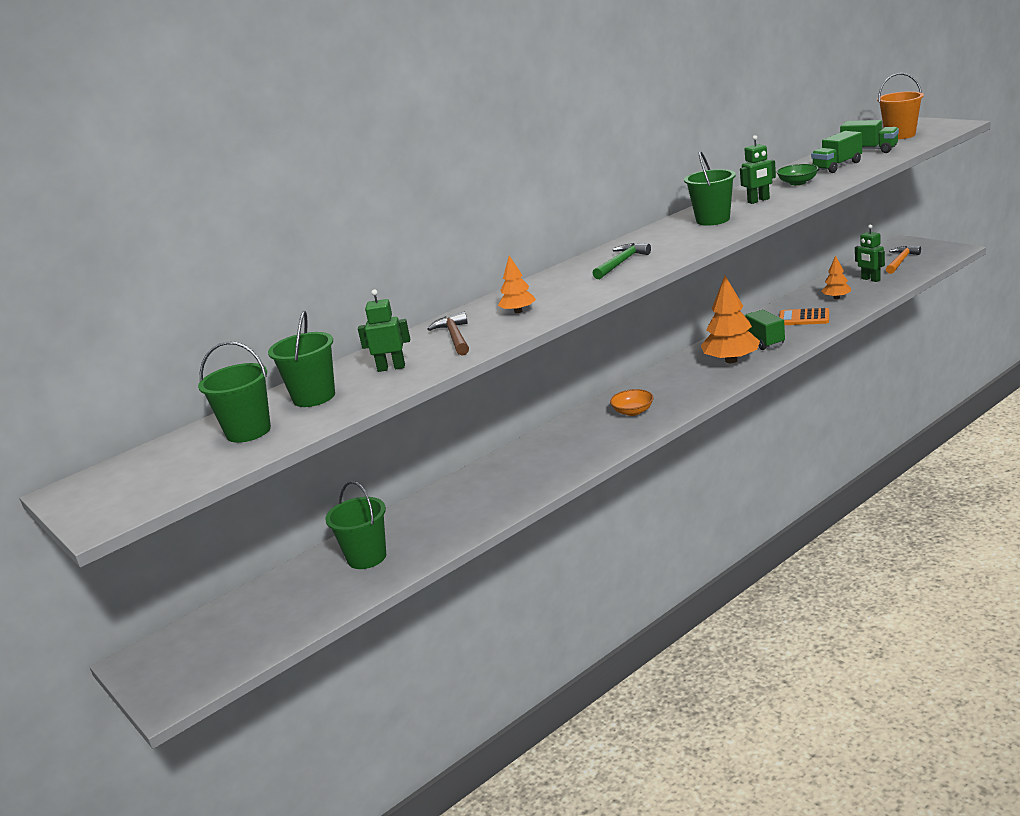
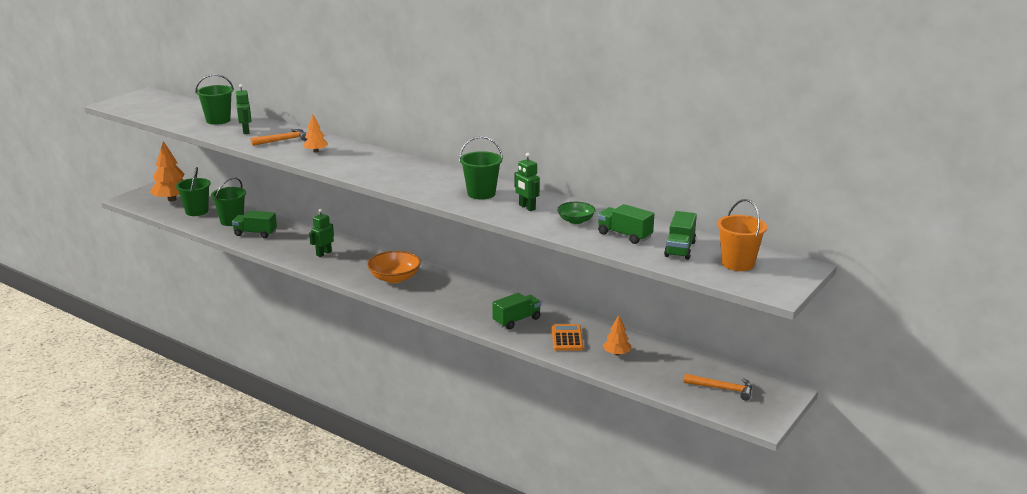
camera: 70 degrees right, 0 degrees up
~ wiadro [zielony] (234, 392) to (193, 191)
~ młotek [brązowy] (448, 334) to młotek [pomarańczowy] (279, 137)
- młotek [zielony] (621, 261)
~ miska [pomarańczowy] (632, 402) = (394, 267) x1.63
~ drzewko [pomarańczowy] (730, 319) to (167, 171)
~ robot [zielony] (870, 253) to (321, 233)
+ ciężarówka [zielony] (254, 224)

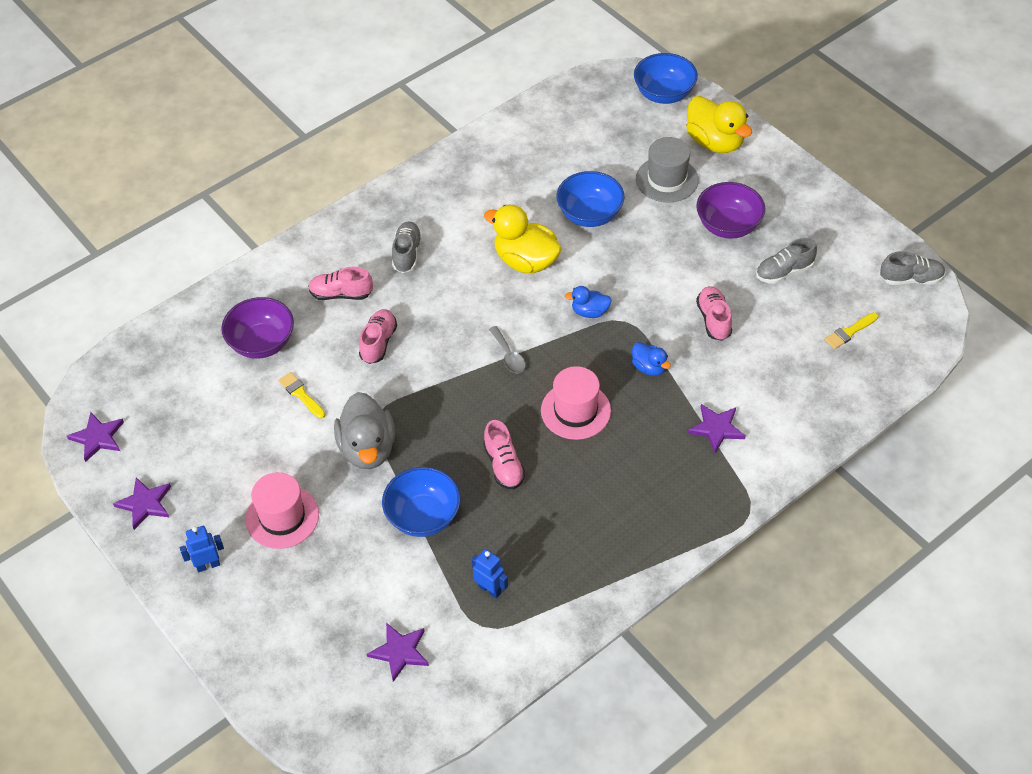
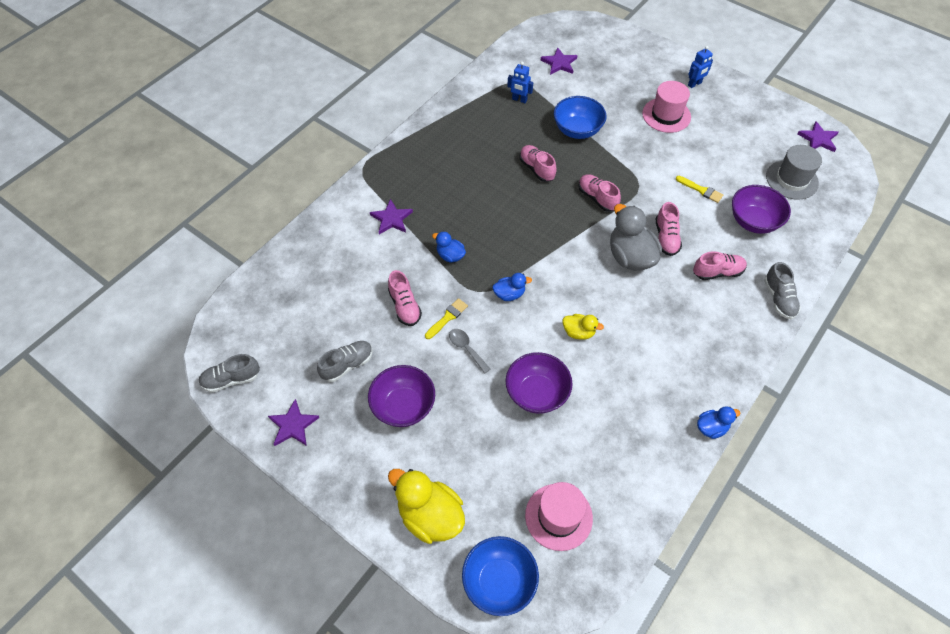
camera: 165 degrees right, 5 degrees up
~ gwiazda [fioletowy] (142, 503) to (294, 422)
~ kaczka [szary] (364, 430) to (636, 237)
~ but [szary] (407, 247) to (782, 290)
~ kaczka [żółty] (523, 239) = (583, 327) x0.53
~ łyżka [szary] (507, 349) to (469, 351)
~ kapelusz [różowy] (576, 403) to (559, 516)
~ miska [niebieski] (590, 199) to miska [fioletowy] (539, 383)
~ kapelusz [szary] (667, 169) to (794, 172)
~ pędzel [żółty] (851, 330) to (446, 318)
+ but [różowy] (600, 193)
+ kaczka [niebieski] (718, 422)

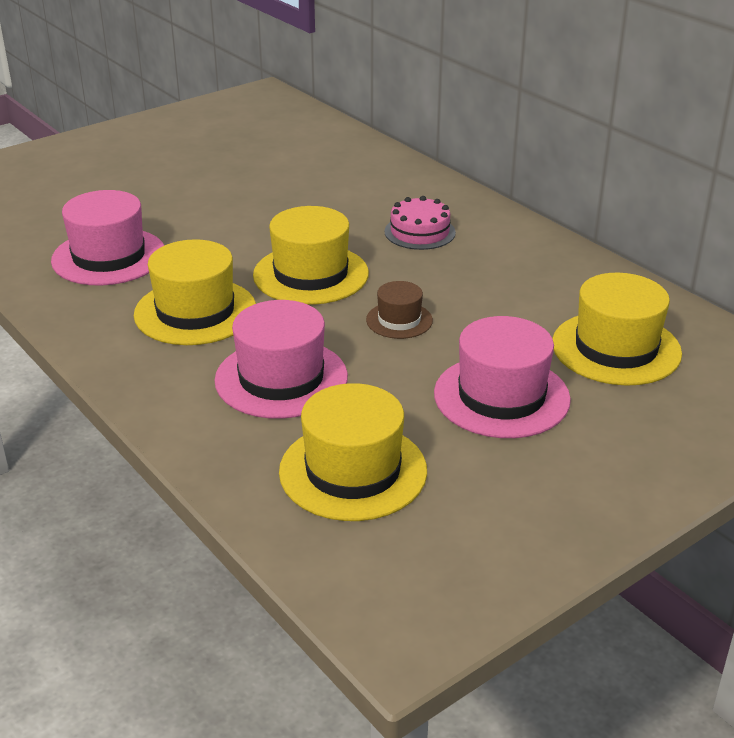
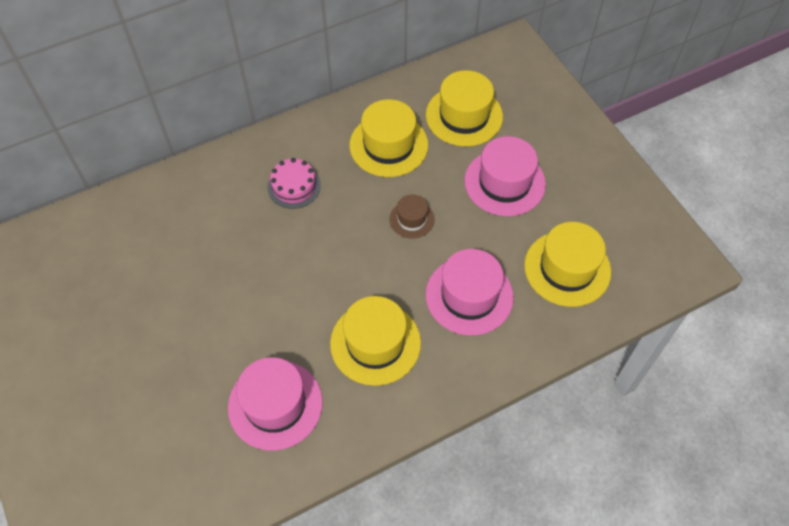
camera: 80 degrees left, 25 degrees up
~ kapelusz [żółty] (311, 255) to (388, 138)

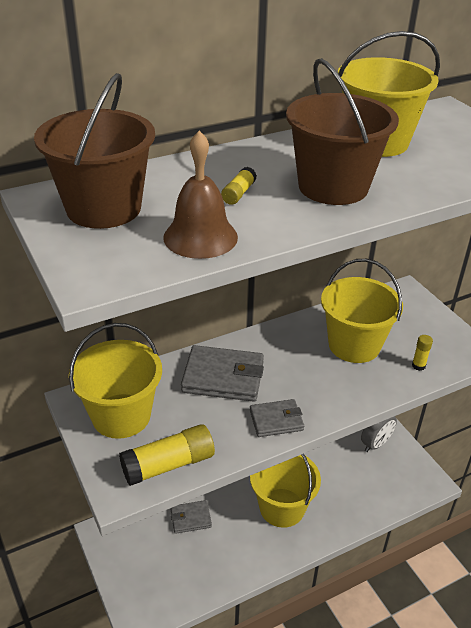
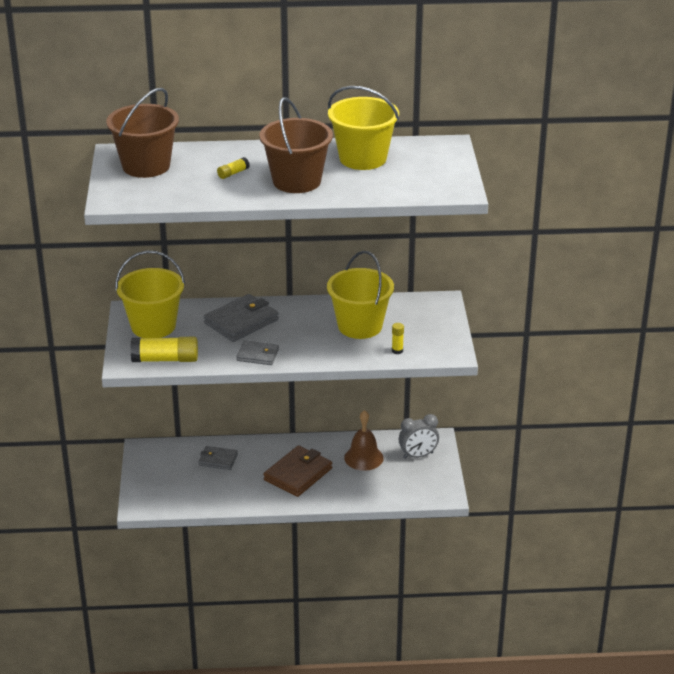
camera: 25 degrees right, 5 degrees down
~ dzwonek [brązowy] (200, 195) to (364, 440)
~ portfel [szary] (222, 373) = (241, 318) 75 degrees counterclockwise
~ wiadro [żółty] (285, 491) to portfel [brązowy] (298, 471)

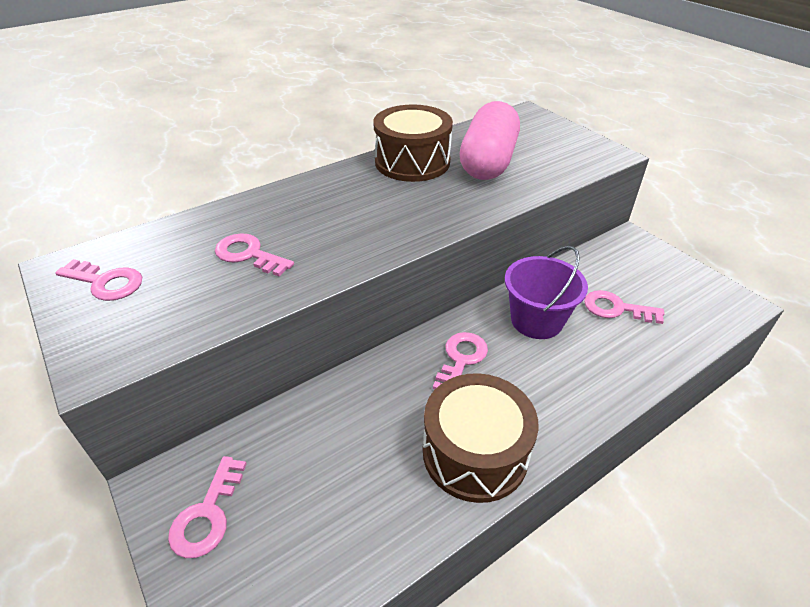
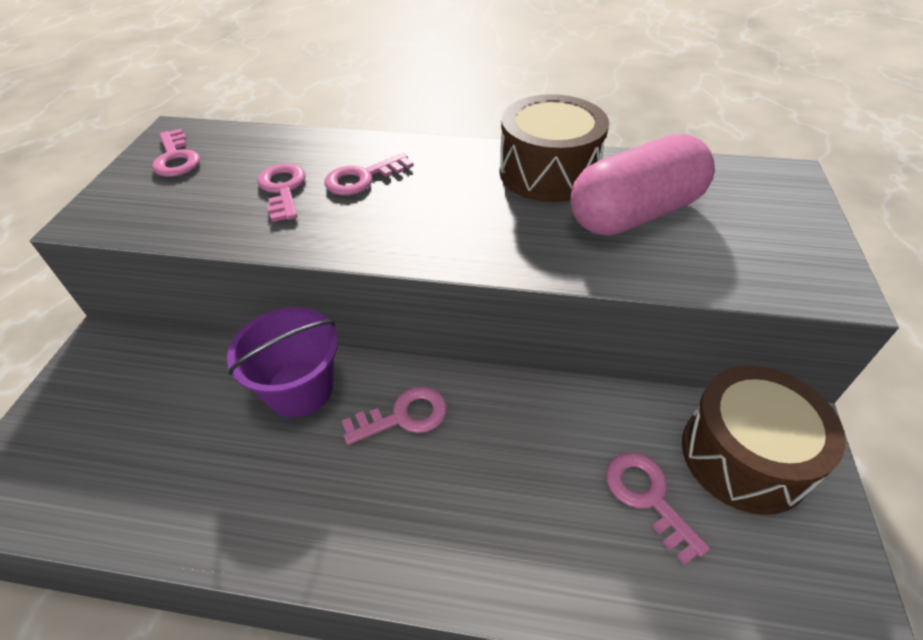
camera: 45 degrees right, 5 degrees up
~ klucz [różowy] (207, 507) to (369, 174)
~ bęben [brązowy] (481, 438) to (764, 440)
~ wiadro [fioletowy] (546, 292) to (282, 362)

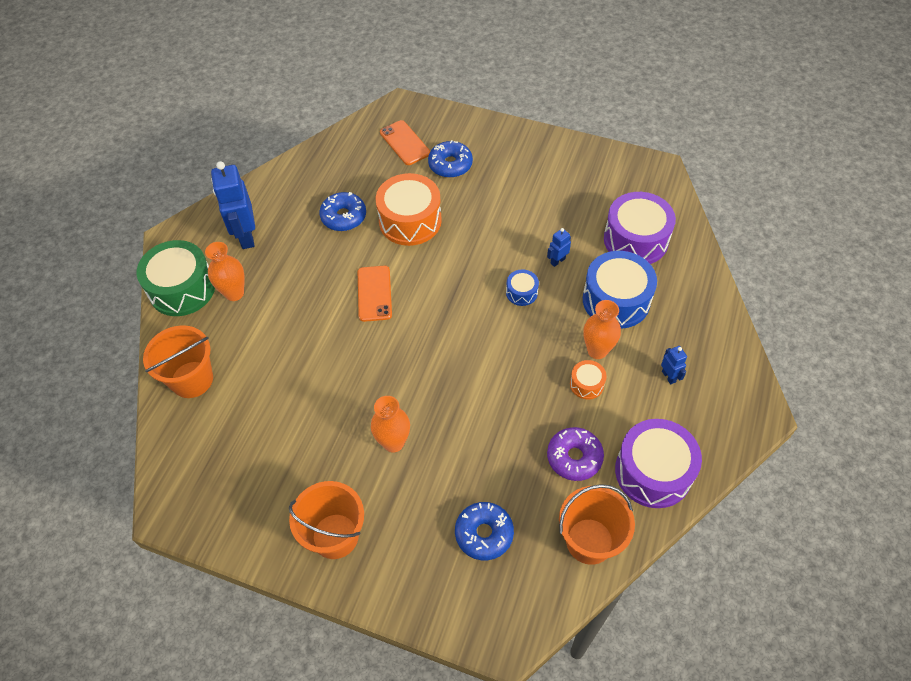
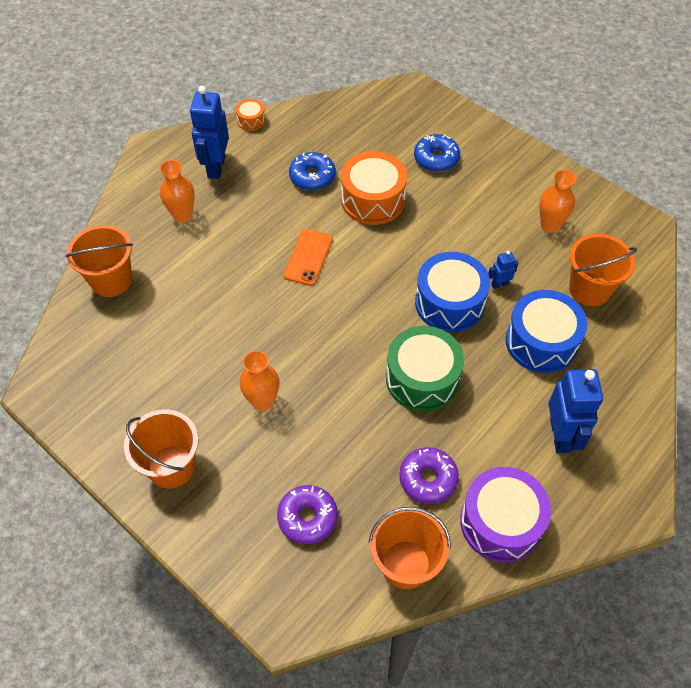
camera: 20 degrees right, 0 degrees up
~ bęben [zielony] (176, 278) to (425, 369)
- telefon [pomarańczowy] (405, 142)
~ donut [niebieski] (484, 531) to donut [fioletowy] (307, 514)
~ bęben [niebieski] (522, 287) = (452, 292) x2.10
~ bęben [pomarańczowy] (588, 379) to (250, 115)
~ wazon [pomarańczowy] (602, 329) to (558, 201)
~ bęben [fioletowy] (640, 228) to wiadro [pomarańczowy] (603, 270)
~ robot [niebieski] (674, 365) = (575, 411) x2.11

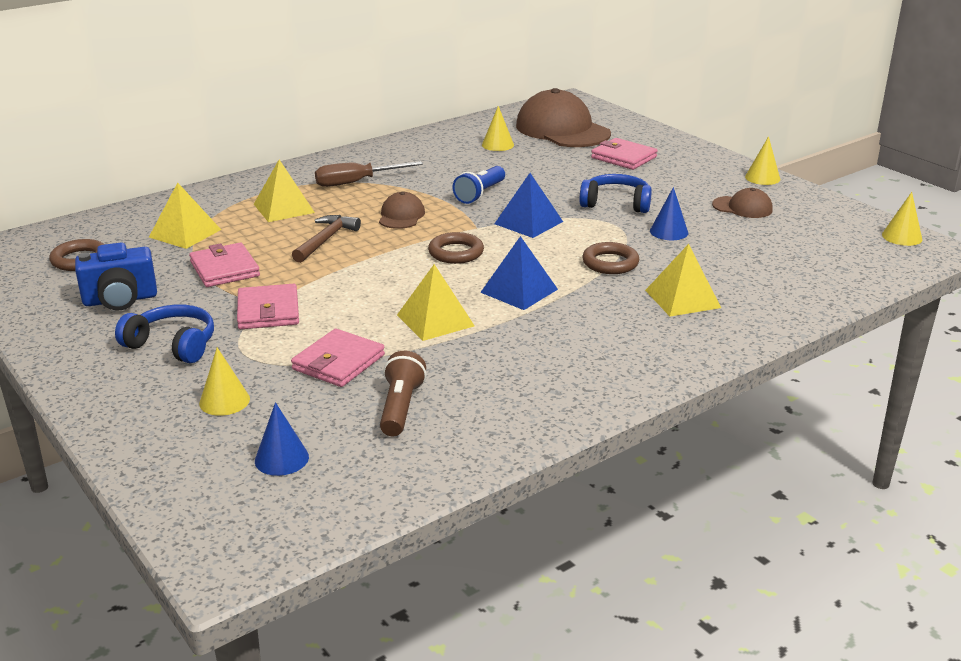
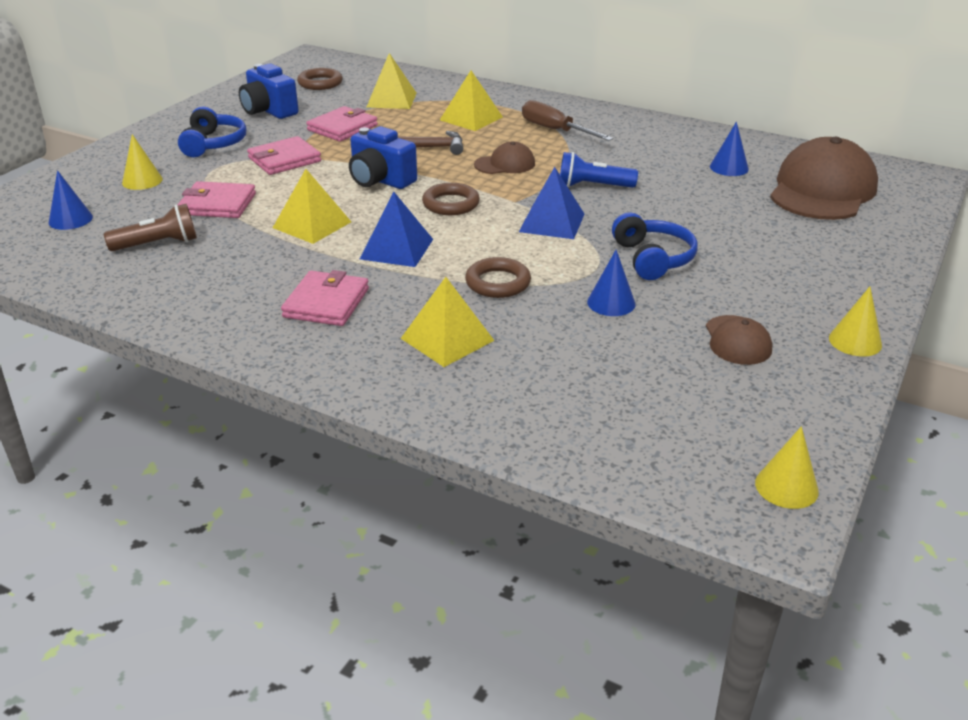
camera: 65 degrees right, 5 degrees up
~ stożek [żółty] (498, 128) to stożek [niebieski] (729, 149)
~ portfel [różowy] (624, 154) to (325, 298)
+ aparat fotograficzny [niebieski] (383, 157)

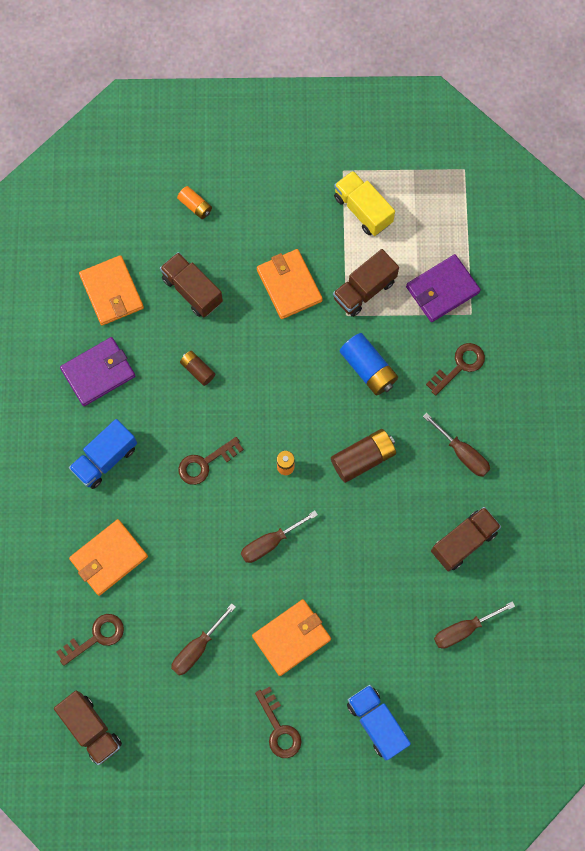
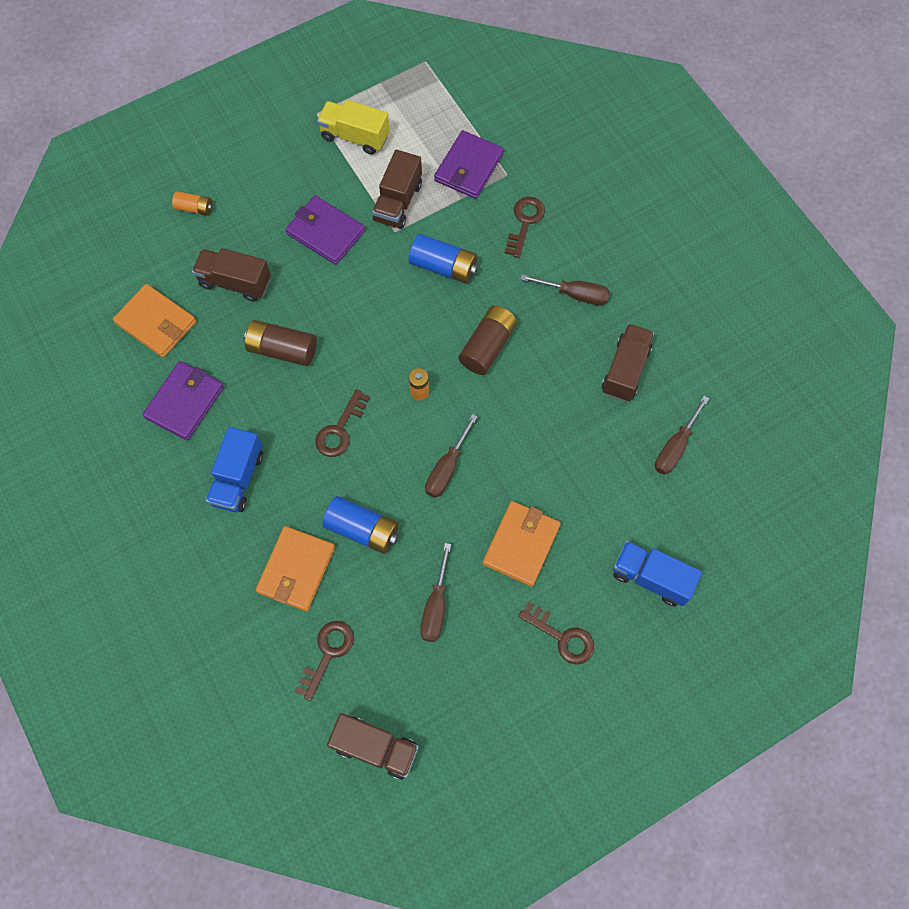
camera: 30 degrees left, 5 degrees down
~ bateria [brązowy] (197, 368) = (280, 343) x1.71
~ portfel [pomarańczowy] (290, 284) to portfel [fioletowy] (325, 230)
+ bateria [niebieski] (360, 525)

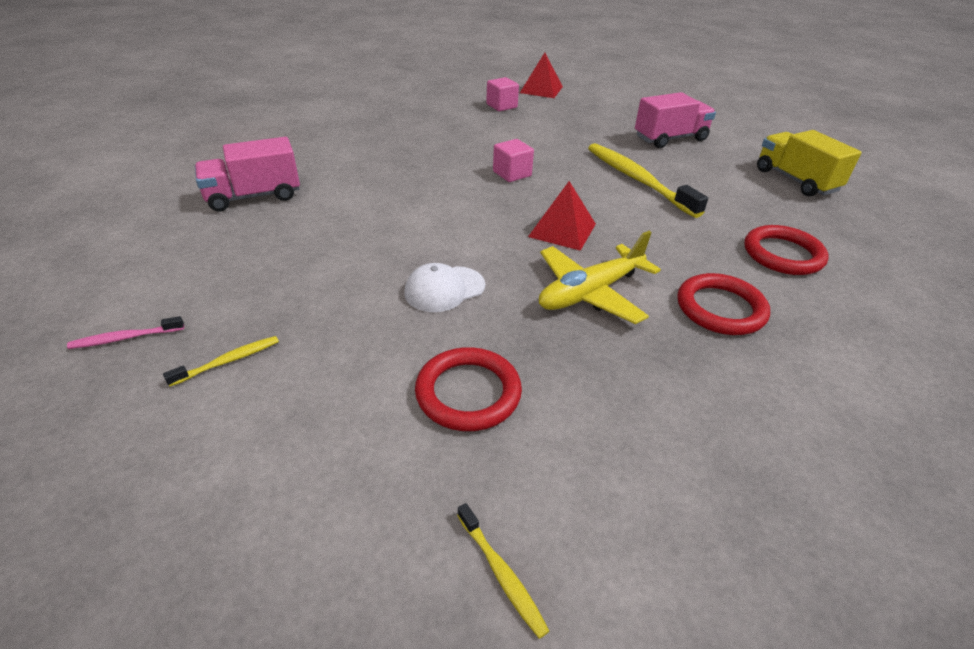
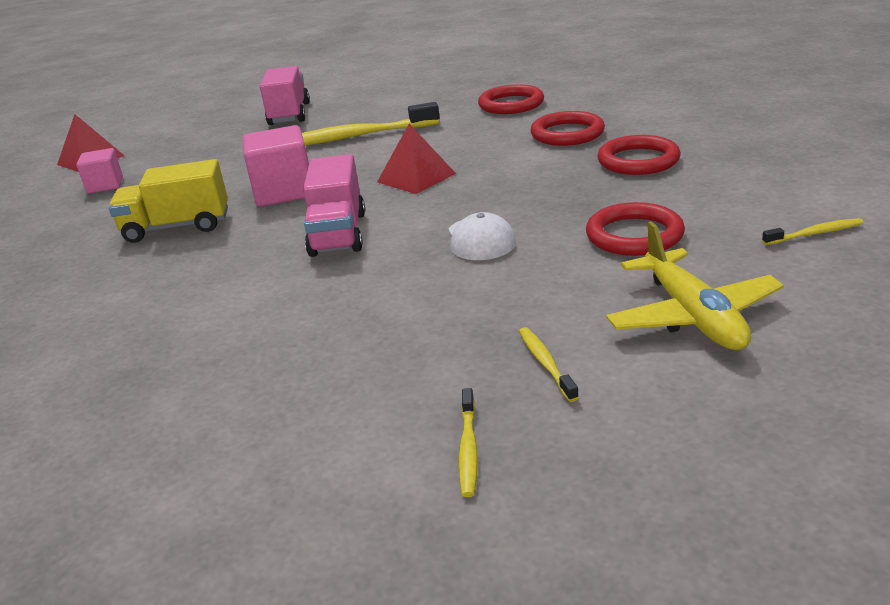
camera: 65 degrees left, 10 degrees down
~ szczoteczka do zębów [różowy] (125, 332) to szczoteczka do zębów [żółty] (468, 442)
~ ciężarówka [różowy] (247, 174) to (334, 205)
~ sześcian [różowy] (513, 160) = (275, 166) x1.63
~ samolot [żółty] (600, 277) to (695, 285)
~ ciężarówka [żółty] (809, 163) to (168, 201)
+ pierścień [czerwony] (639, 155)

